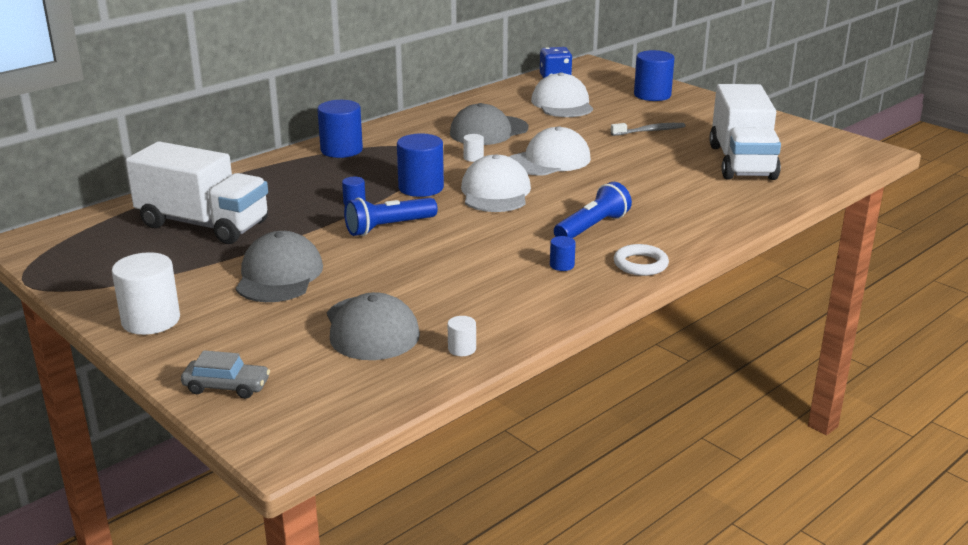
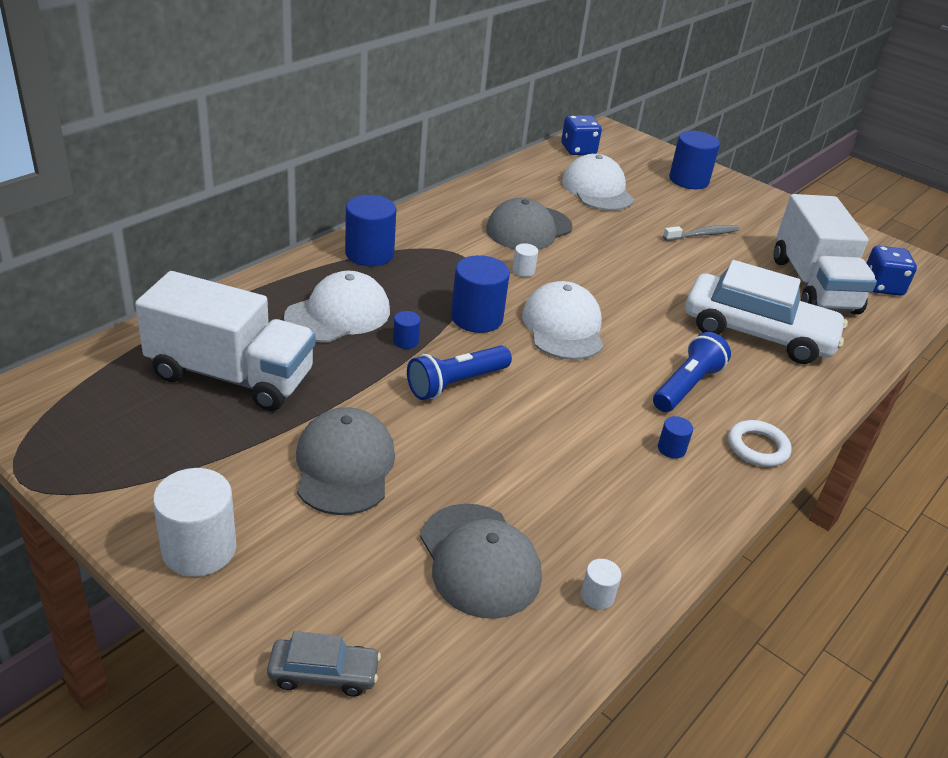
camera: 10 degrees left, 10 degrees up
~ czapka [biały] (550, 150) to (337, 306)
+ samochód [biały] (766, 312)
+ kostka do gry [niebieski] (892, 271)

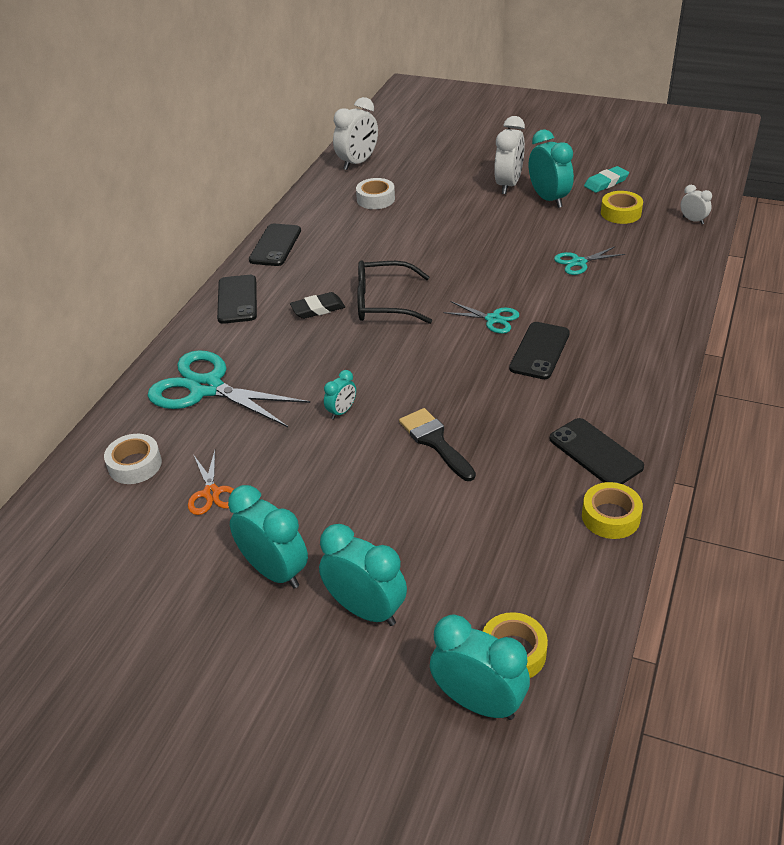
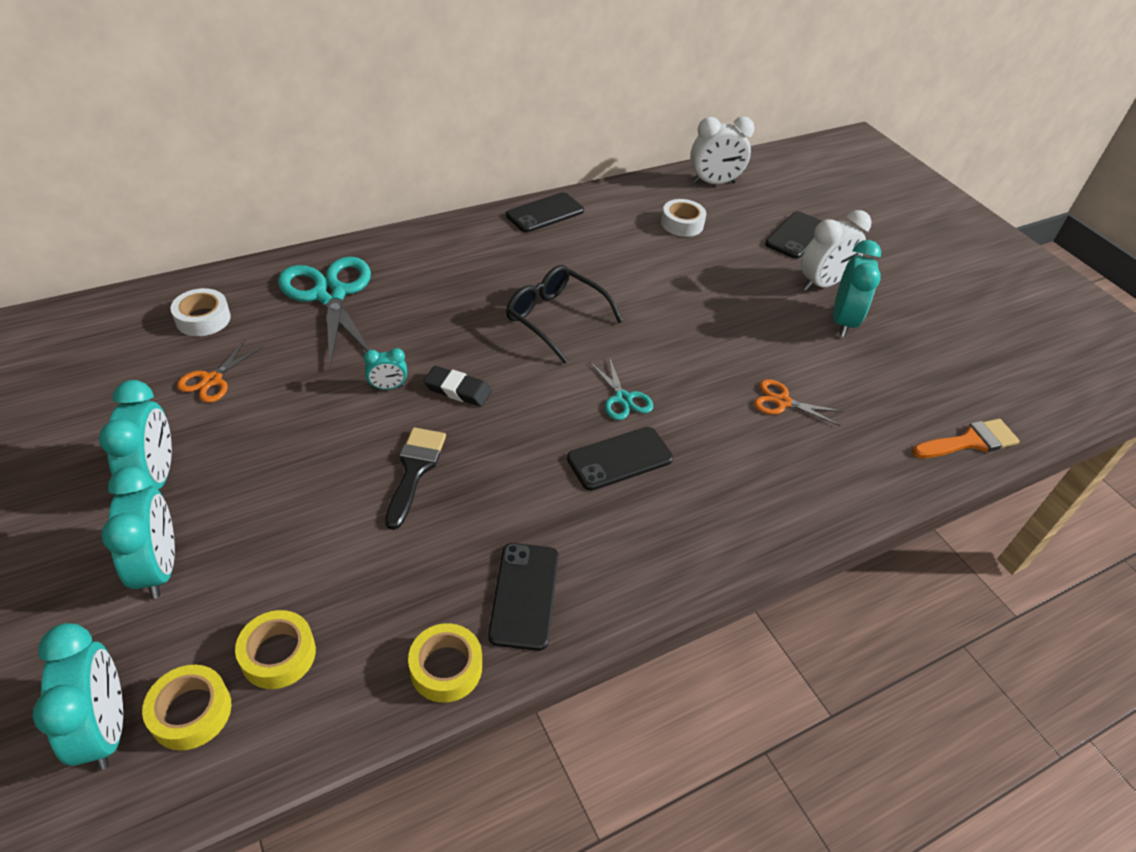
camera: 35 degrees right, 5 degrees up
~ telefon [czarny] (237, 299) to (793, 235)
~ gumka do mazania [czarny] (317, 305) to (458, 386)
~ nożyczki [turkusowy] (589, 260) to nożyczki [pomarańczowy] (798, 402)
- gumka do mazania [turkusowy] (606, 179)
~ taśma klejąca [żółty] (622, 207) to (275, 649)
~ budzik [biały] (696, 204) to pędzel [pomarańczowy] (966, 438)

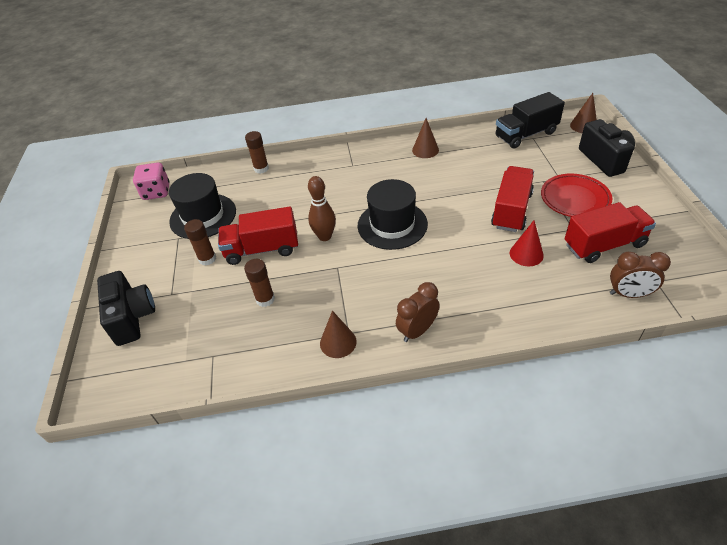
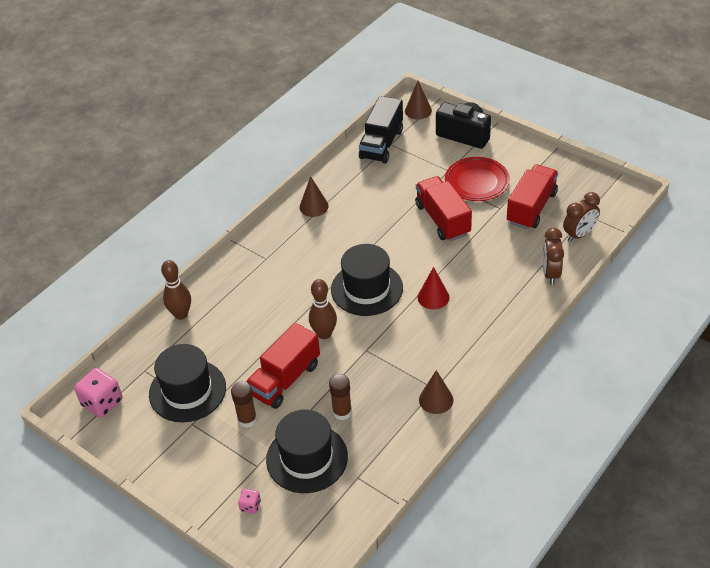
camera: 45 degrees left, 0 degrees up
~ aparat fotograficzny [czarny] (126, 308) to kostka do gry [różowy] (249, 501)
~ klej w sztyfcie [brązowy] (257, 152) to kręgiel [brązowy] (176, 290)
~ budzik [brązowy] (417, 312) to (553, 256)
~ stożek [czerwony] (527, 243) to (433, 288)
+ kapelusz [czarny] (307, 451)

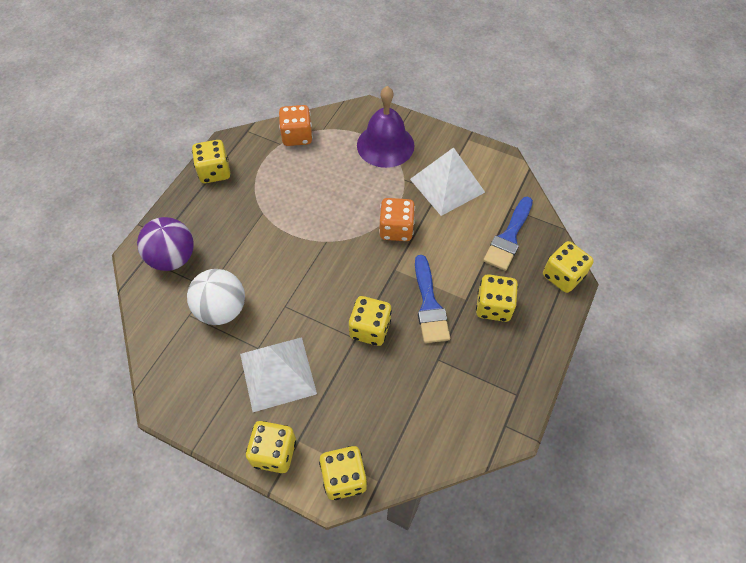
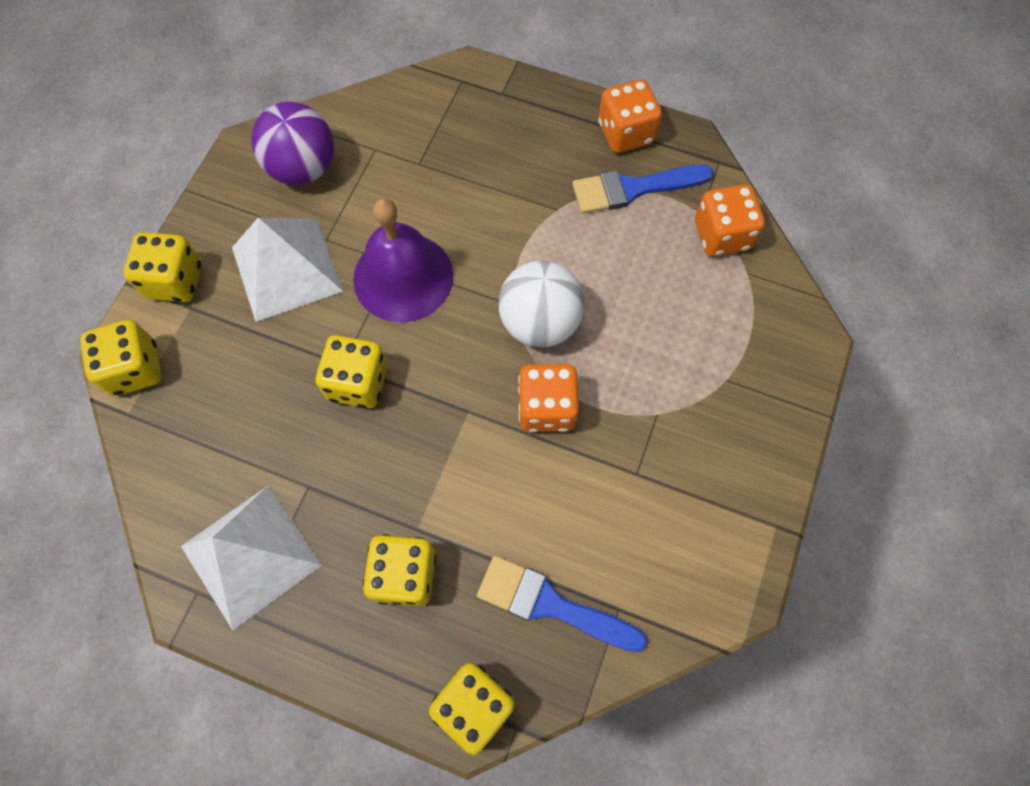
camera: 85 degrees right, 10 degrees up
~ piłka [fioletowy] (165, 244) to (292, 143)
~ piłka [biały] (216, 297) to (541, 303)
~ kostka do gry [żółty] (211, 161) to kostka do gry [pomarańczowy] (630, 116)
~ dzwonek [fioletowy] (385, 127) to (403, 260)
~ piramida [biały] (447, 181) to (251, 558)
~ pędzel [niebieski] (432, 299) to (642, 189)

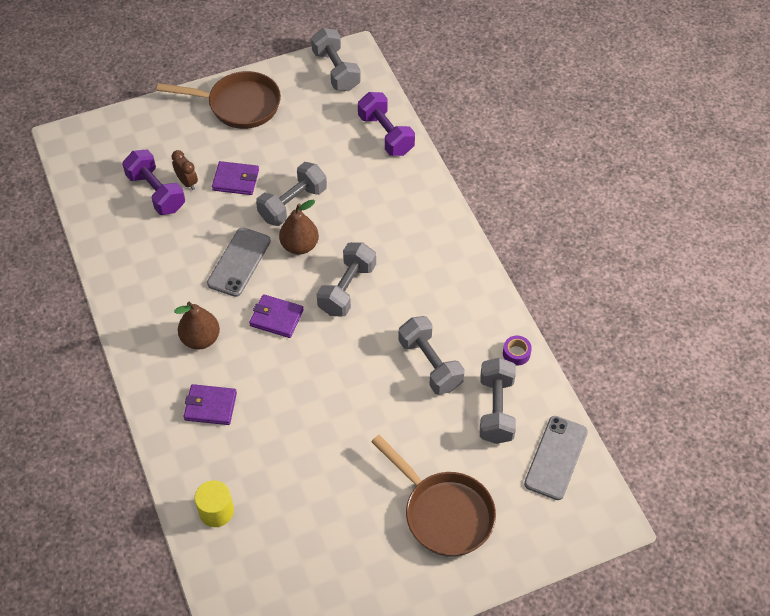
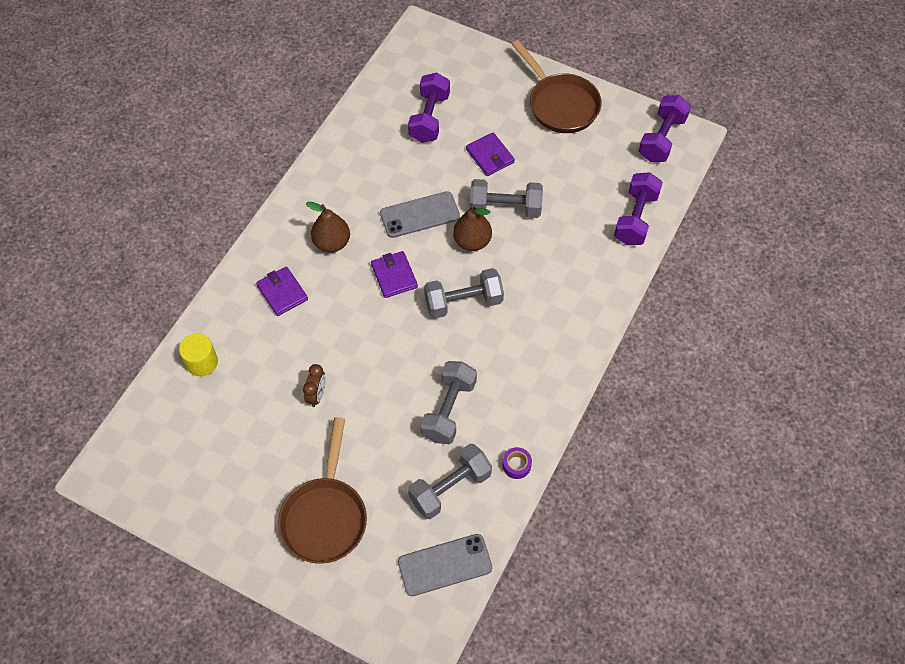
camera: 50 degrees right, 5 degrees up
~ budzik [brązowy] (184, 170) to (314, 385)
~ hantel [szary] (336, 59) to hantel [fioletowy] (665, 128)

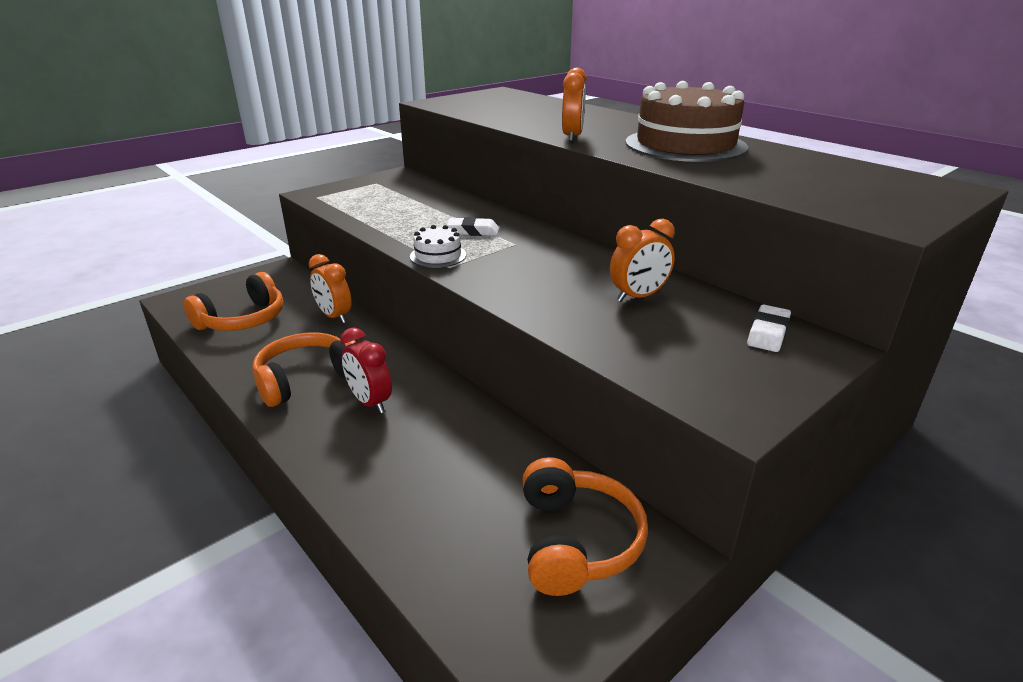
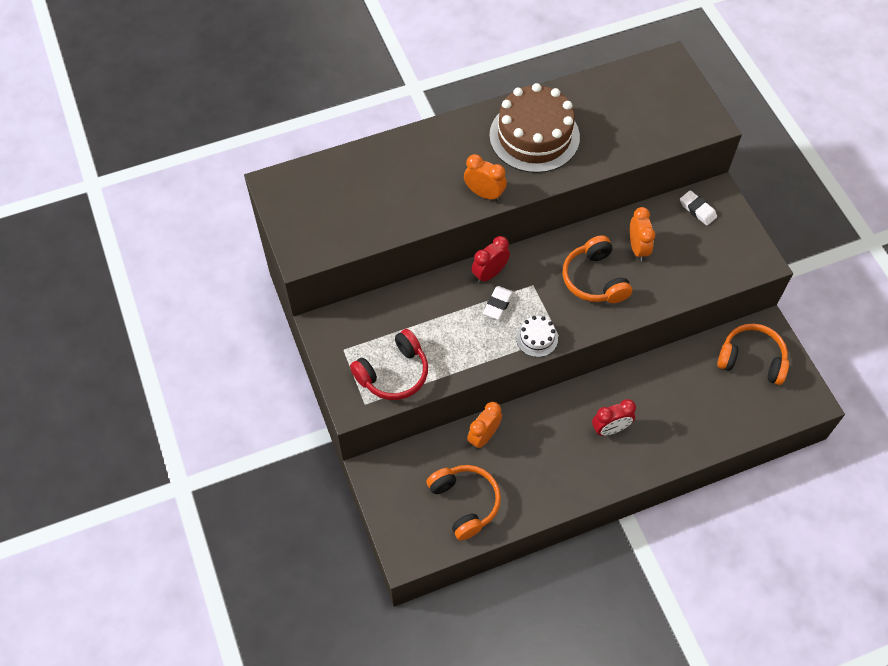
camera: 70 degrees left, 30 degrees up
~ słuchawki [pomarańczowy] (304, 370) to (597, 269)
~ budzik [pomarańczowy] (330, 288) = (484, 425) 150 degrees clockwise
+ słuchawki [czerwony] (389, 364)
+ budzik [czerwony] (491, 259)

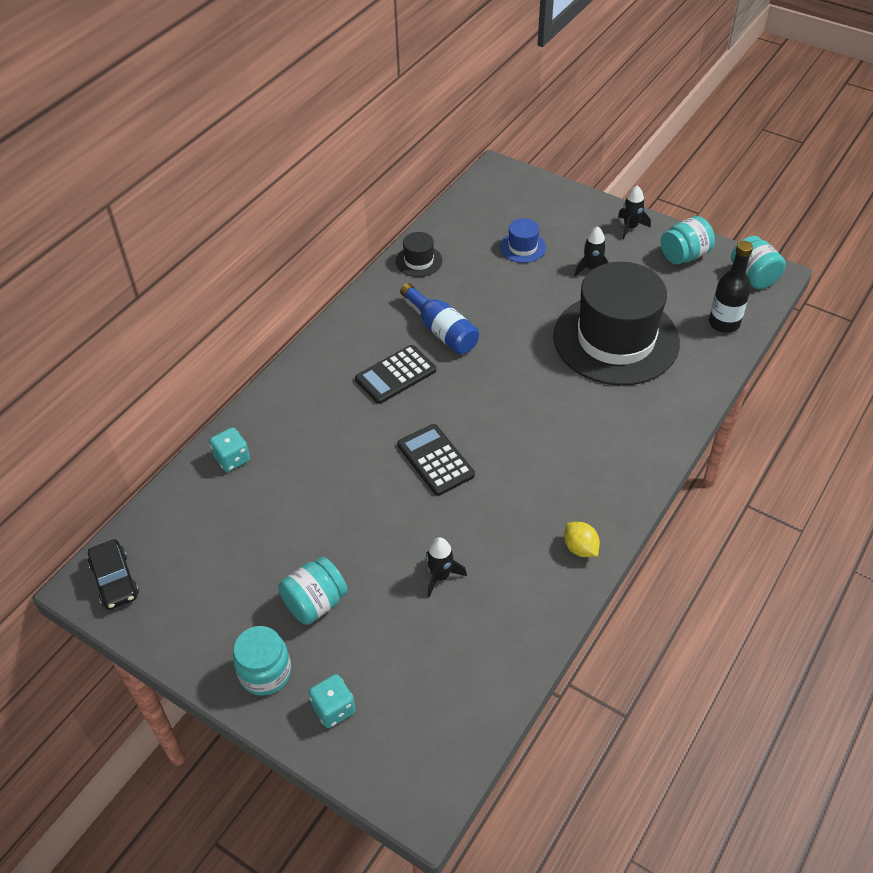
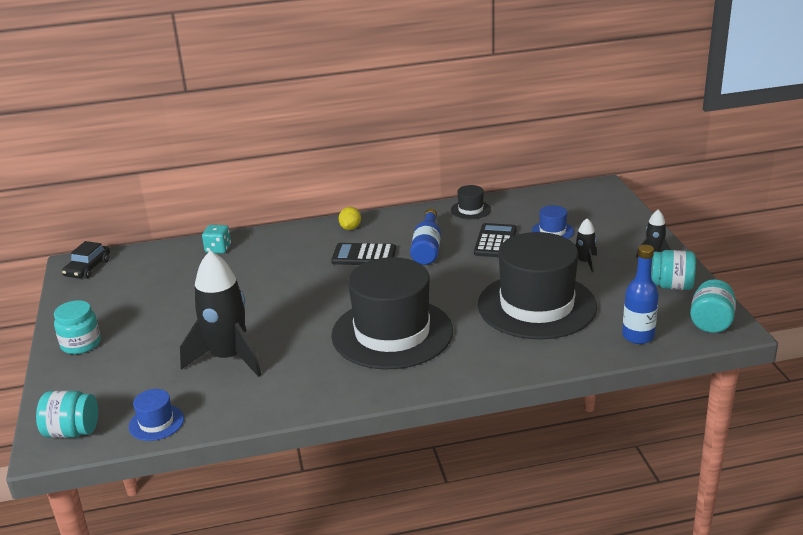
camera: 45 degrees right, 20 degrees down
~ słoik [turkusowy] (313, 591) to (67, 414)
- kostka do gry [turkusowy] (332, 701)
~ kalkulator [czarny] (436, 460) to (495, 240)
~ rakieta [czarny] (446, 567) = (220, 313) x2.18
~ cytryna [żółty] (582, 539) to (350, 218)
~ butelka [czarny] (731, 287) to butelka [niebieski] (640, 294)
+ kapelusz [niebieski] (156, 415)
+ kapelusz [czarny] (392, 313)

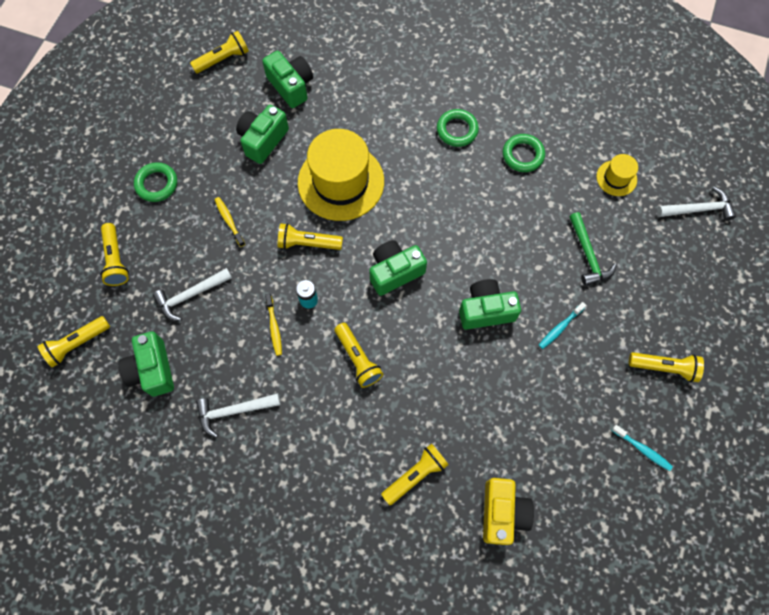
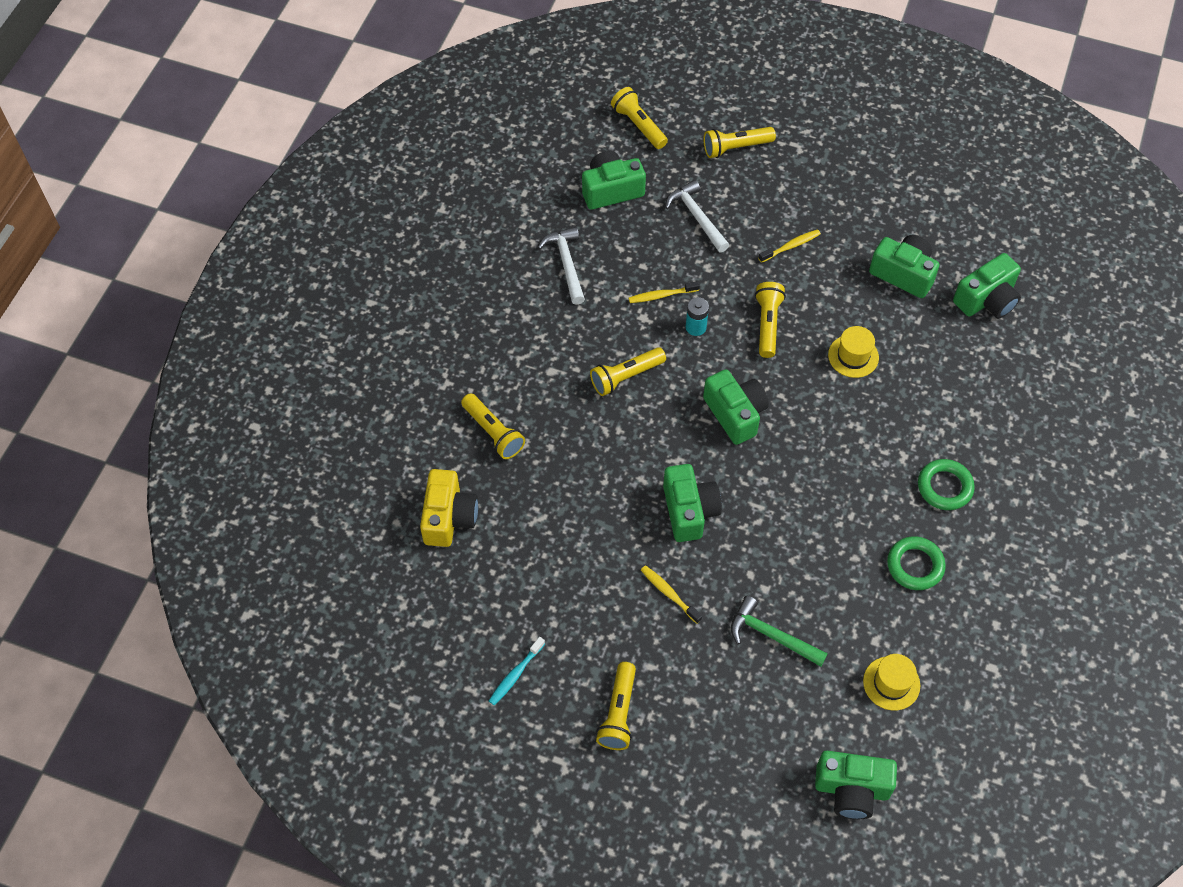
camera: 90 degrees right, 10 degrees down
- pierścień [zielony] (155, 182)
- latarka [żółty] (219, 52)
~ kapelusz [żółty] (341, 175) = (853, 352) x0.47
~ aparat fotograficzny [żółty] (508, 511) = (449, 508) 90 degrees counterclockwise
~ szczoteczka do zębów [turkusowy] (562, 325) to szczoteczka do zębów [żółty] (671, 594)
~ młotek [zielony] (593, 249) = (779, 631) 45 degrees clockwise
~ młotek [biały] (696, 204) to aparat fotograficzny [zielony] (856, 785)

